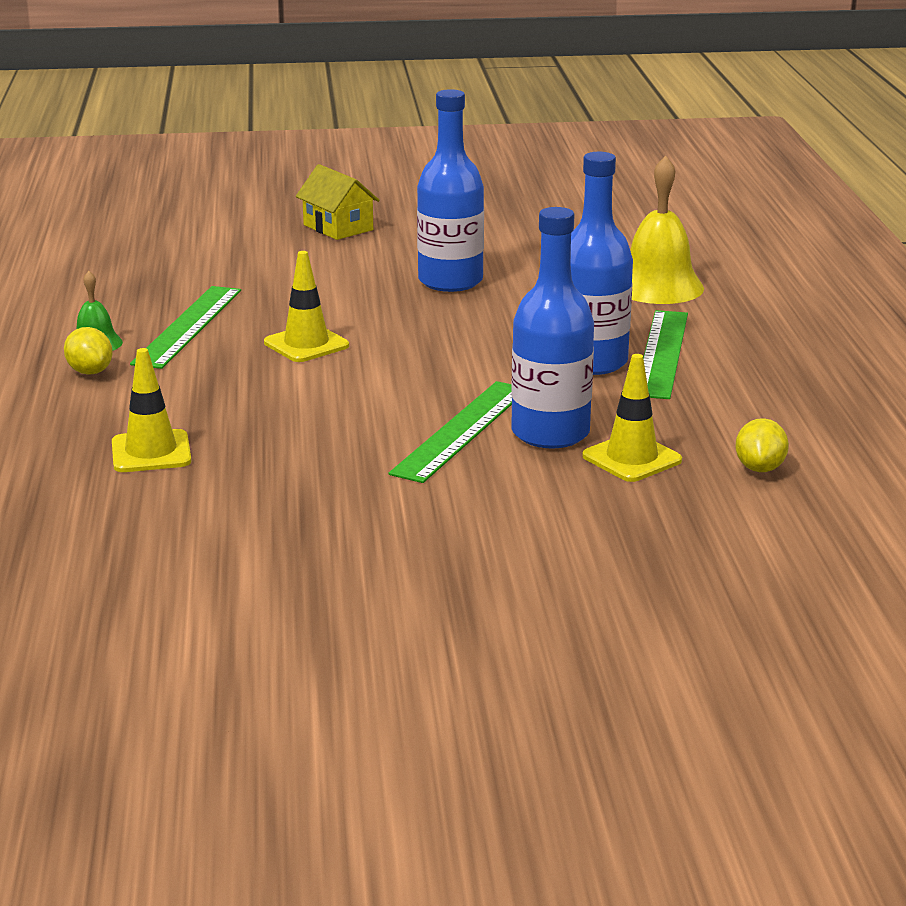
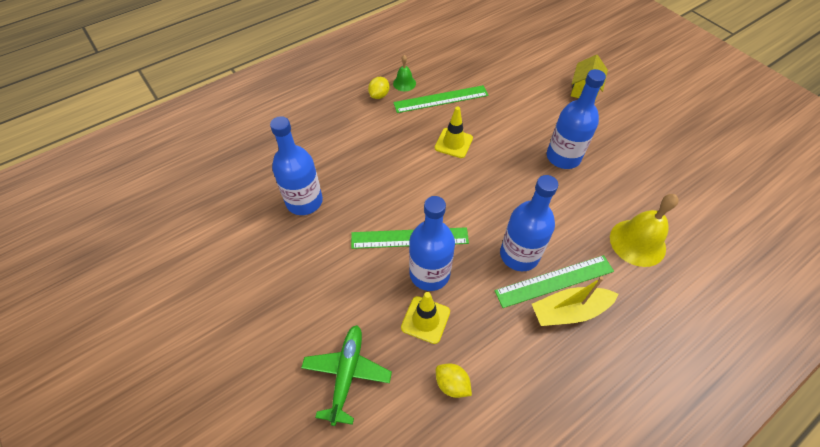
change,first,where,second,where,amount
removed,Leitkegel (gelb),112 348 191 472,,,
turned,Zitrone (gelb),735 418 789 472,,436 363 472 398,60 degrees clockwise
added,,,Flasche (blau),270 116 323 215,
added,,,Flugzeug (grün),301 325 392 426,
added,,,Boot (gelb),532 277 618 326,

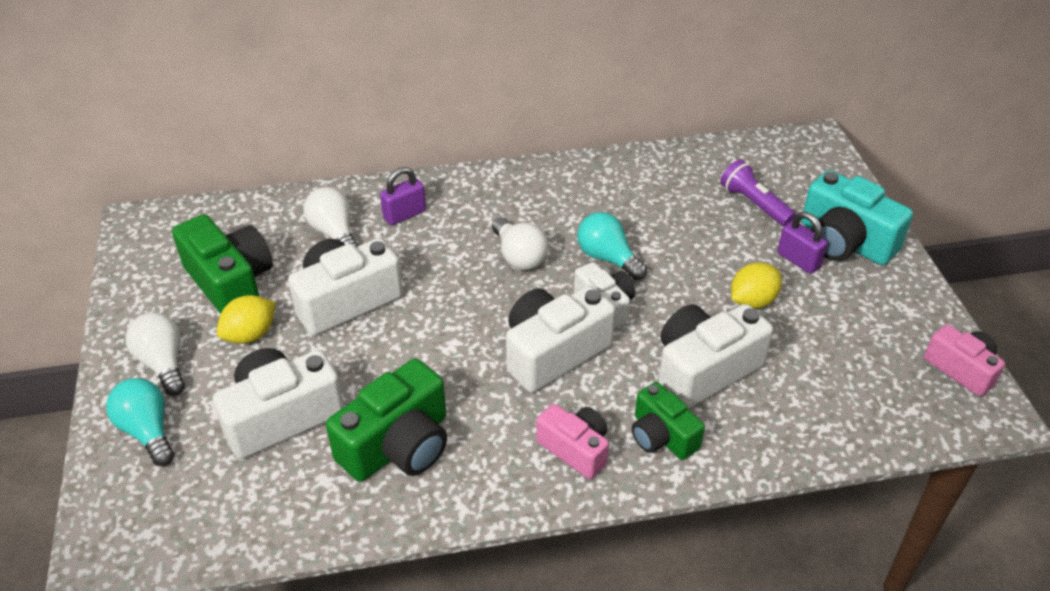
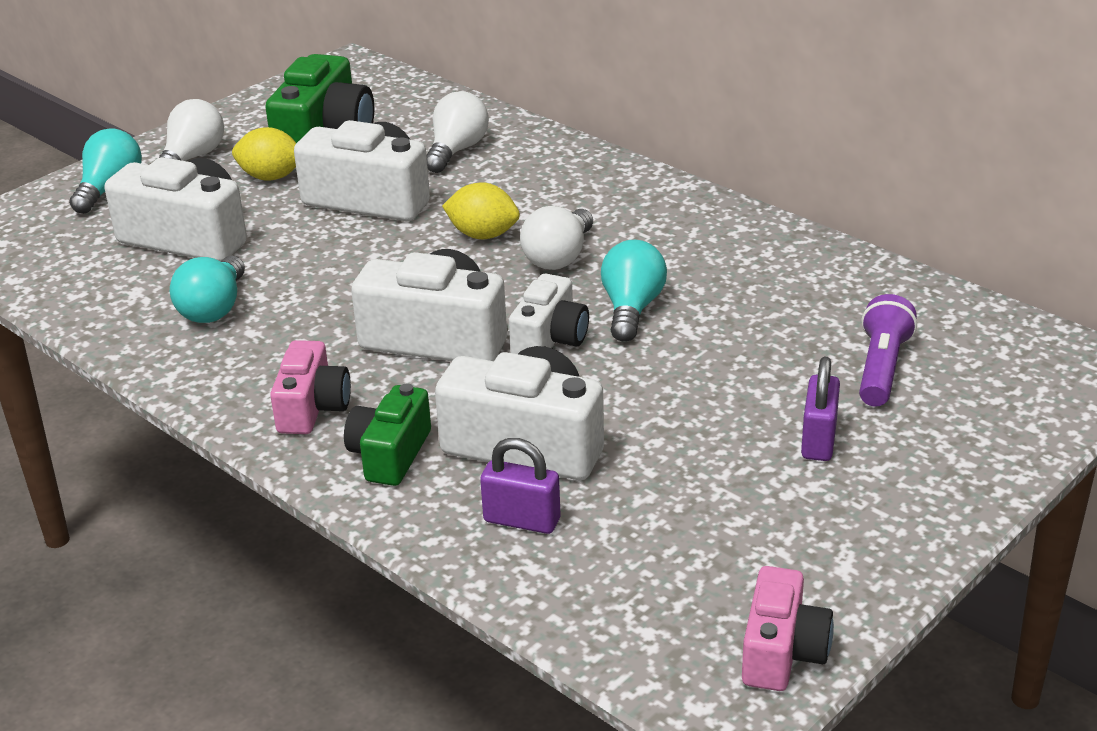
change,first,where,second,where,amount
replaced,Kamera (grün),326 359 447 482,Glühbirne (türkis),170 256 245 323,
moved,Vorhängeschloss (lila),380 167 426 225,,480 438 561 534,
moved,Zitrone (gelb),731 262 782 309,,442 182 520 239,
removed,Kamera (türkis),801 170 913 265,,,

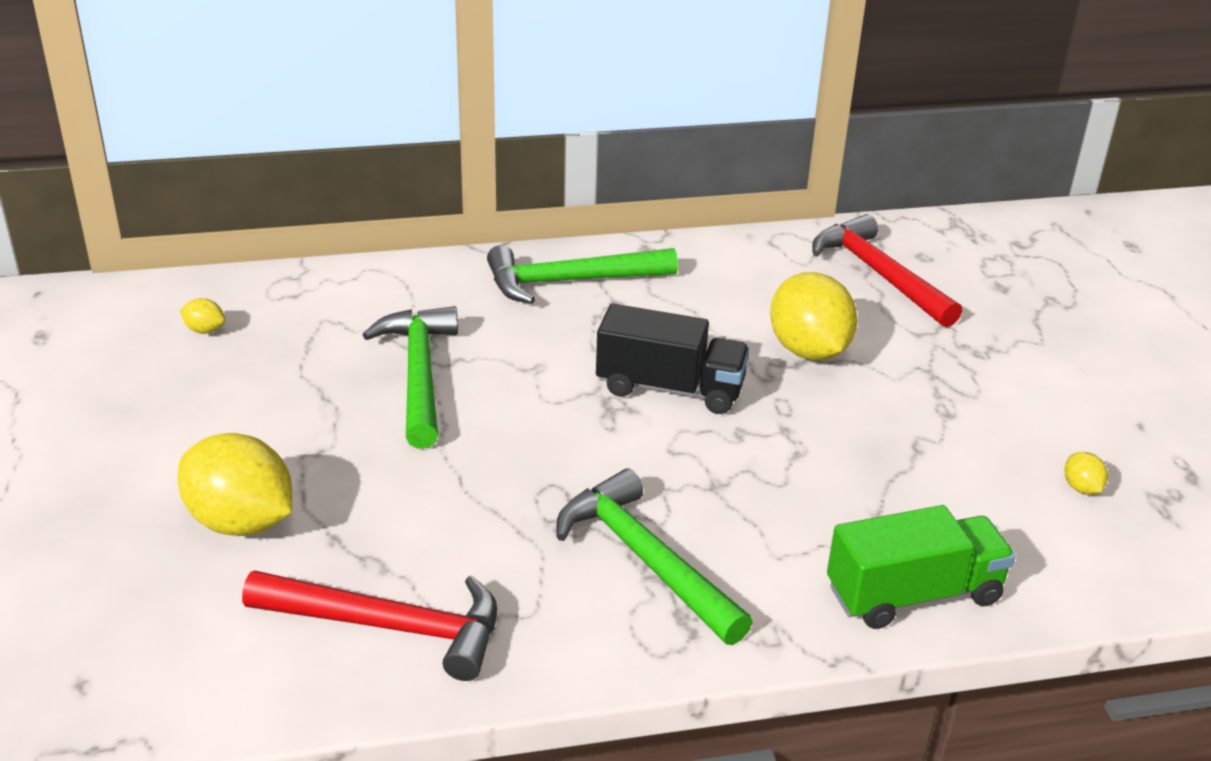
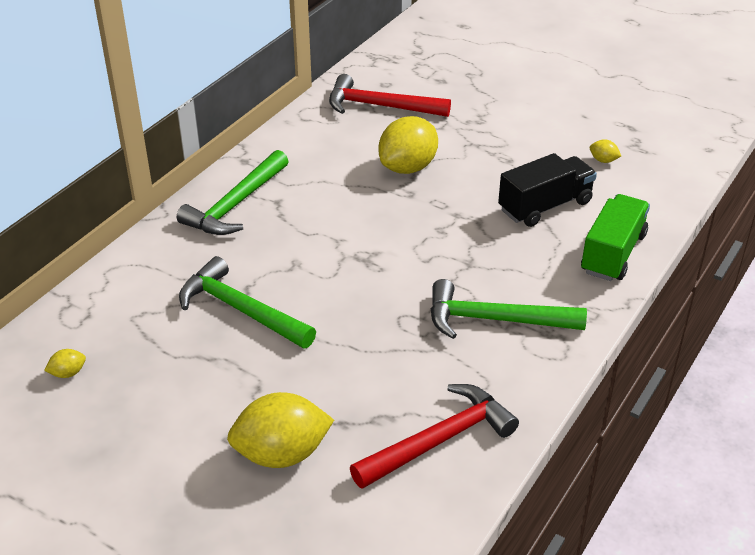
change,first,where,second,where,amount
moved,Lastwagen (schwarz),596 304 750 414,,498 153 597 227,
turned,Zitrone (gelb),770 272 858 361,,379 116 438 174,75 degrees counterclockwise

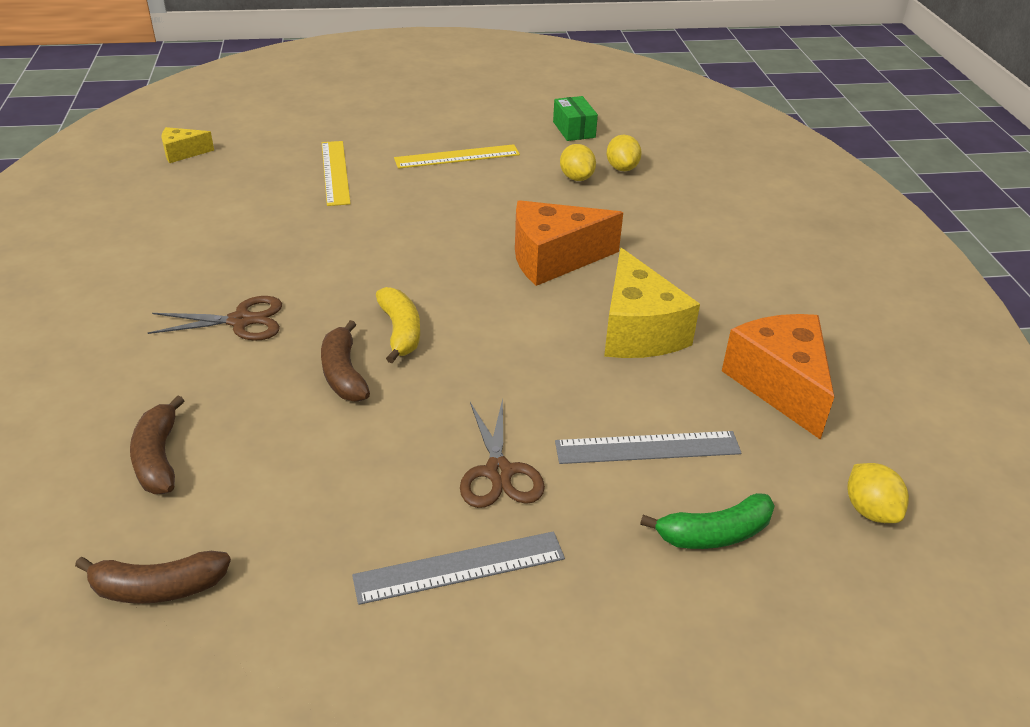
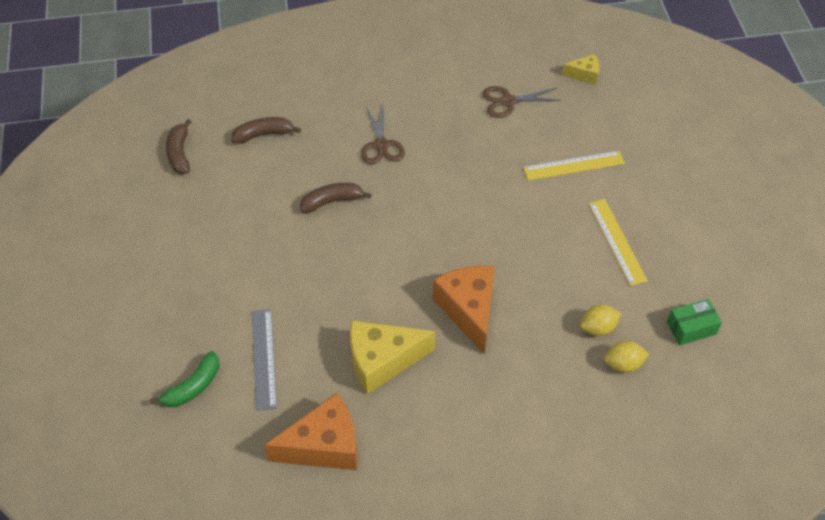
change,first,where,second,where,amount
turned,Käse (gelb),162 127 214 163,,562 54 599 85,105 degrees clockwise
removed,Lineal (grau),352 531 565 605,,,
removed,Banane (gelb),376 287 420 363,,,
moved,Schere (braun),460 398 545 508,,482 86 562 118,
turned,Banane (grün),640 493 775 549,,150 351 219 407,120 degrees counterclockwise
removed,Zitrone (gelb),848 463 909 523,,,

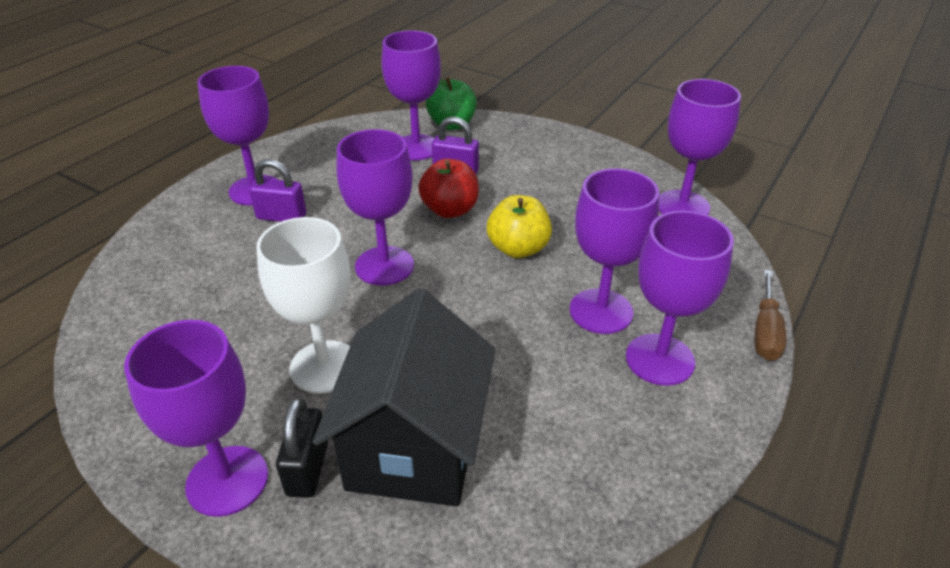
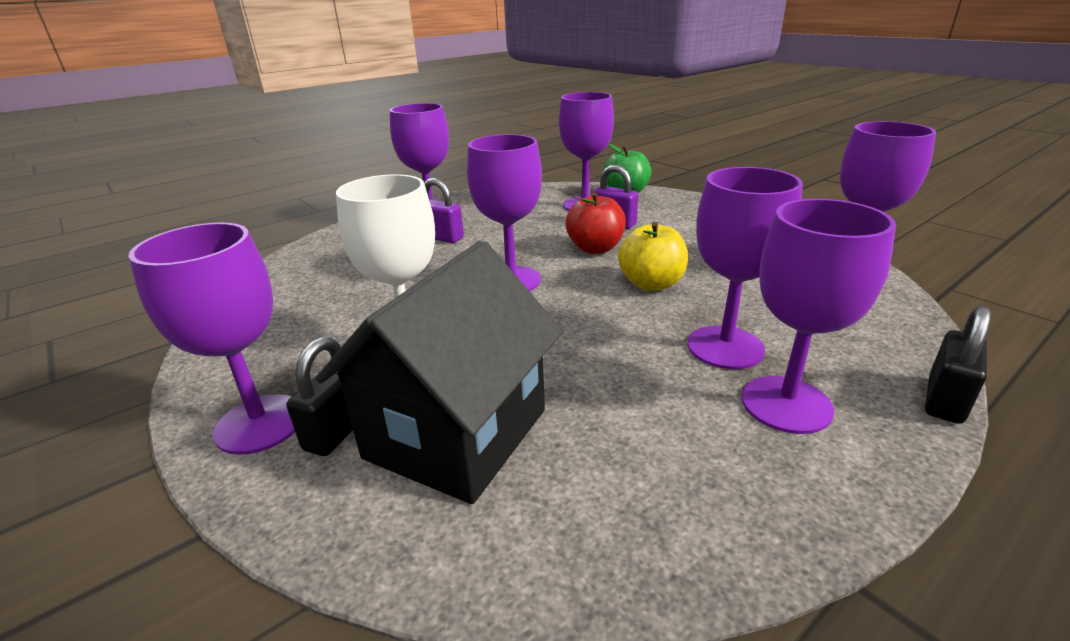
change,first,where,second,where,amount
replaced,Schraubenzieher (braun),755 270 786 361,Vorhängeschloss (schwarz),925 306 991 424,

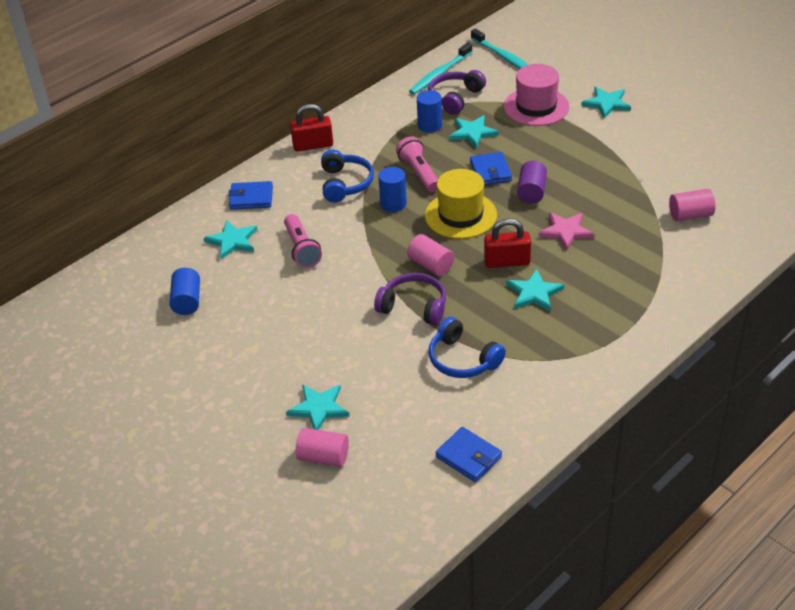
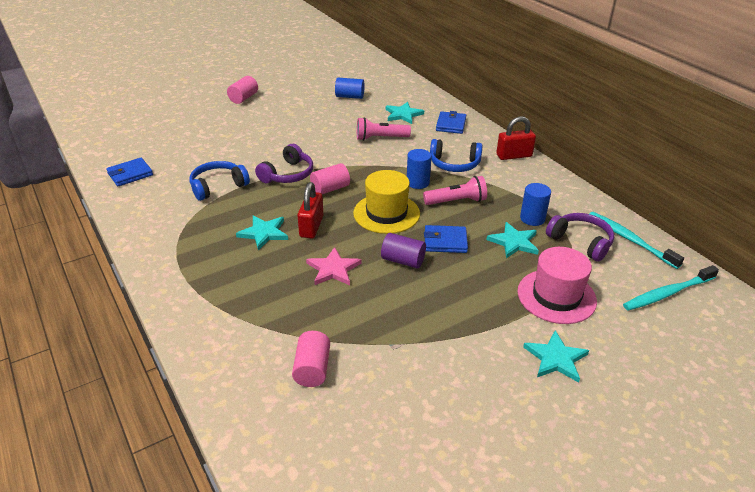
change,first,where,second,where,amount
removed,Stern (türkis),286 384 350 430,,,
turned,Vorhängeschloss (rot),290 104 333 152,,496 116 536 160,75 degrees clockwise
moved,Vollzylinder (rosa),296 428 349 467,,227 76 258 104,

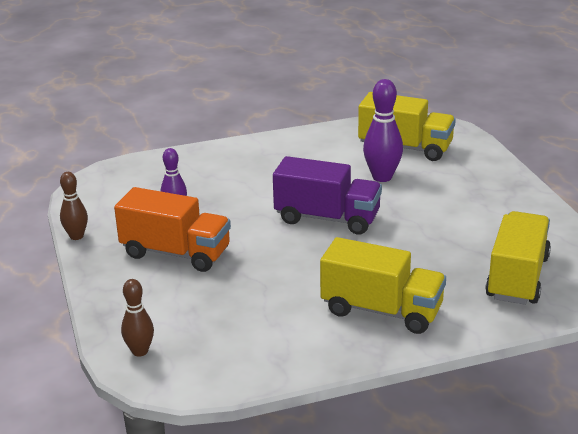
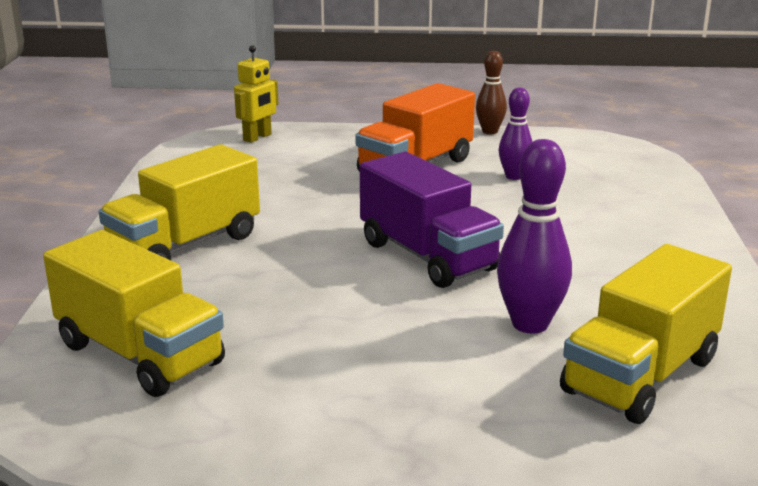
change,first,where,second,where,amount
replaced,Bowlingkegel (braun),121 279 154 357,Roboter (gelb),234 45 278 143,
turned,Lastwagen (lila),273 156 382 235,,360 152 504 288,75 degrees counterclockwise

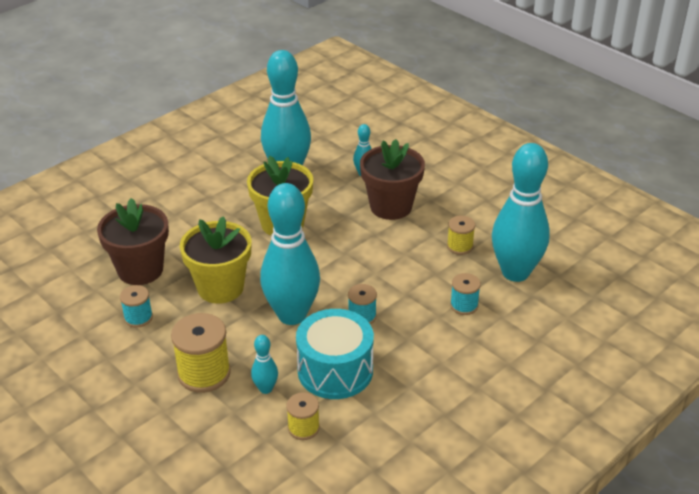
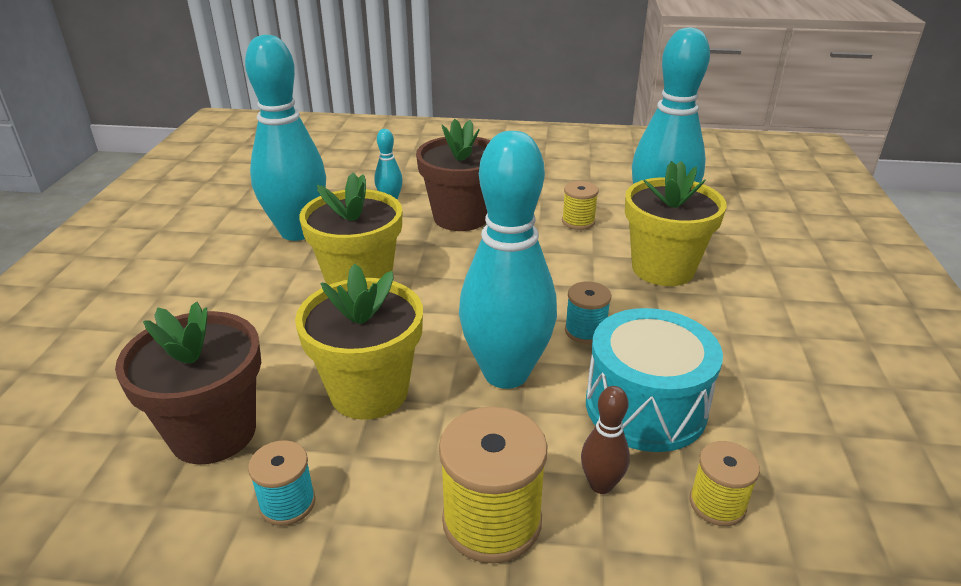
change,first,where,second,where,amount
recoloured,Bowlingkegel (türkis),251 335 278 394,Bowlingkegel (braun),581 386 630 494,
replaced,Garnrolle (türkis),450 273 481 315,Blumentopf (gelb),625 161 727 286,

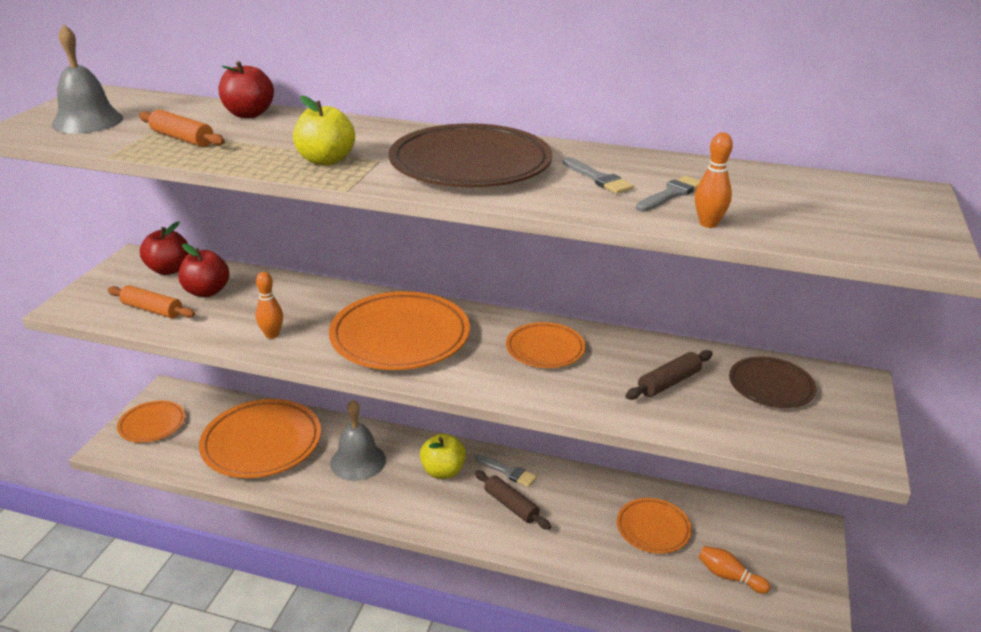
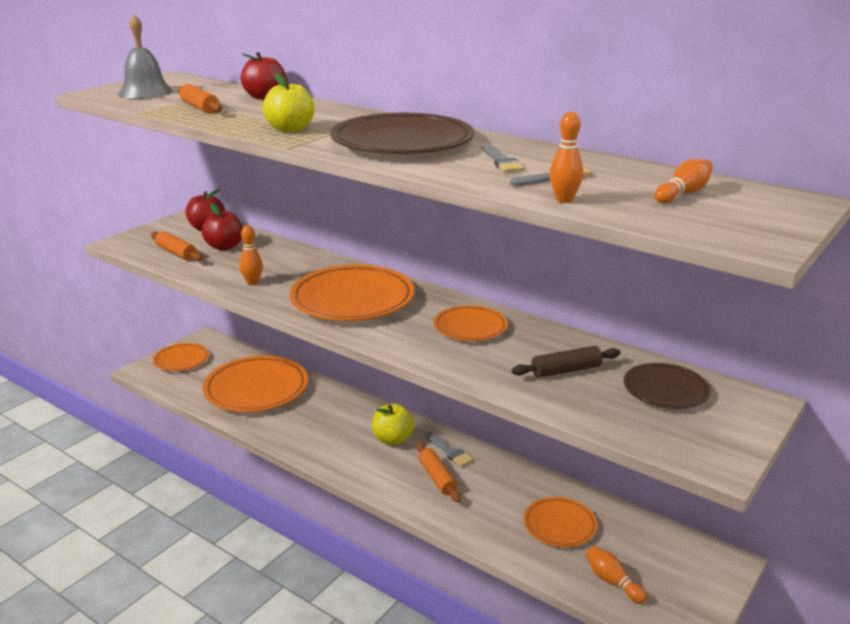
change,first,where,second,where,amount
removed,Glocke (grau),330 399 386 481,,,
recoloured,Nudelholz (braun),475 470 551 530,Nudelholz (orange),416 442 461 503,
added,,,Bowlingkegel (orange),655 159 713 204,

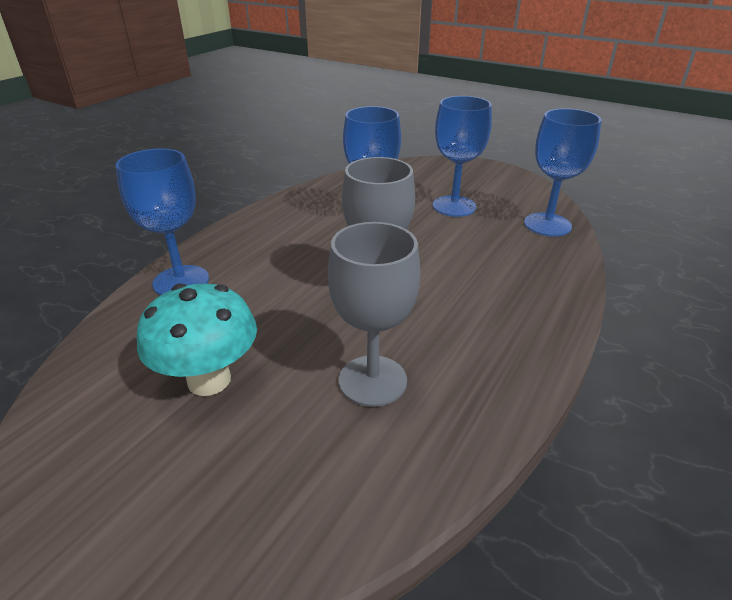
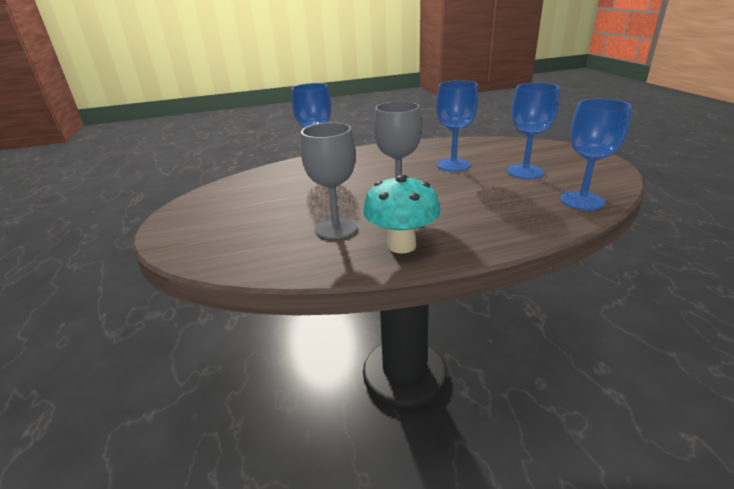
change,first,where,second,where,amount
moved,Pilz (türkis),137 283 257 396,,363 175 441 253,

